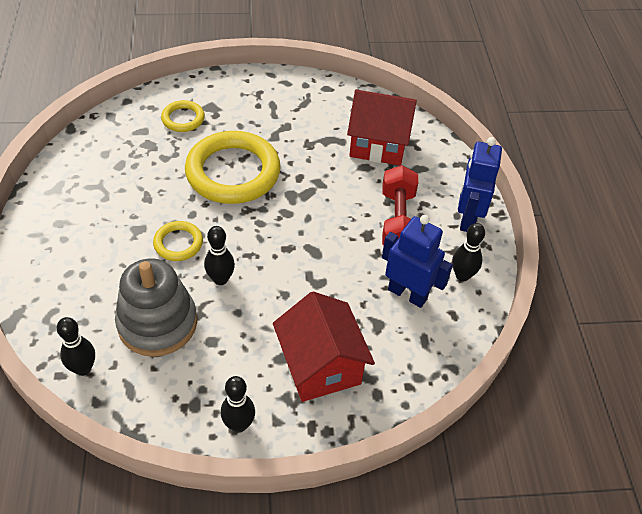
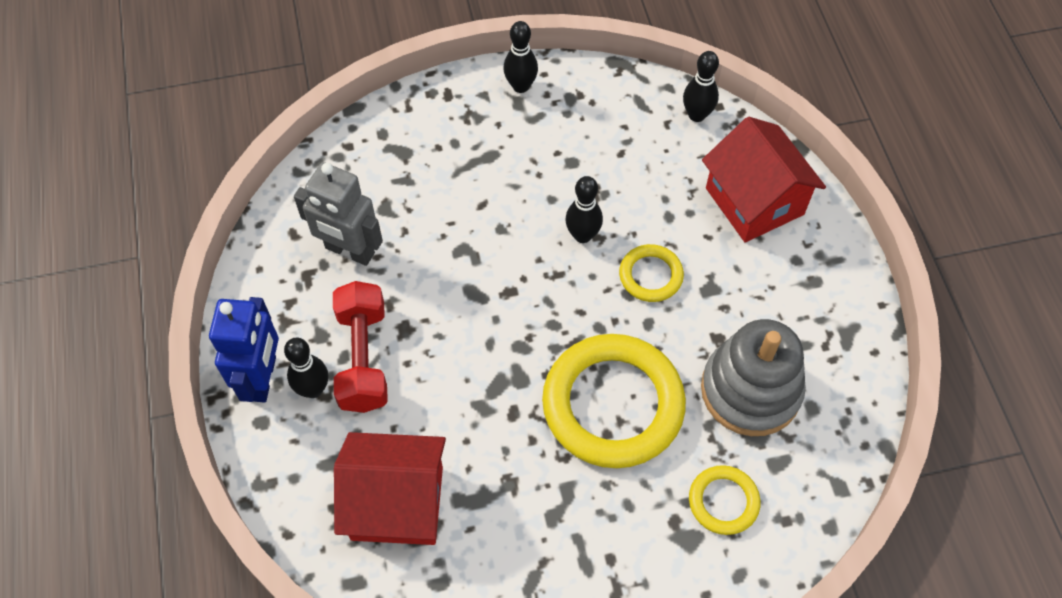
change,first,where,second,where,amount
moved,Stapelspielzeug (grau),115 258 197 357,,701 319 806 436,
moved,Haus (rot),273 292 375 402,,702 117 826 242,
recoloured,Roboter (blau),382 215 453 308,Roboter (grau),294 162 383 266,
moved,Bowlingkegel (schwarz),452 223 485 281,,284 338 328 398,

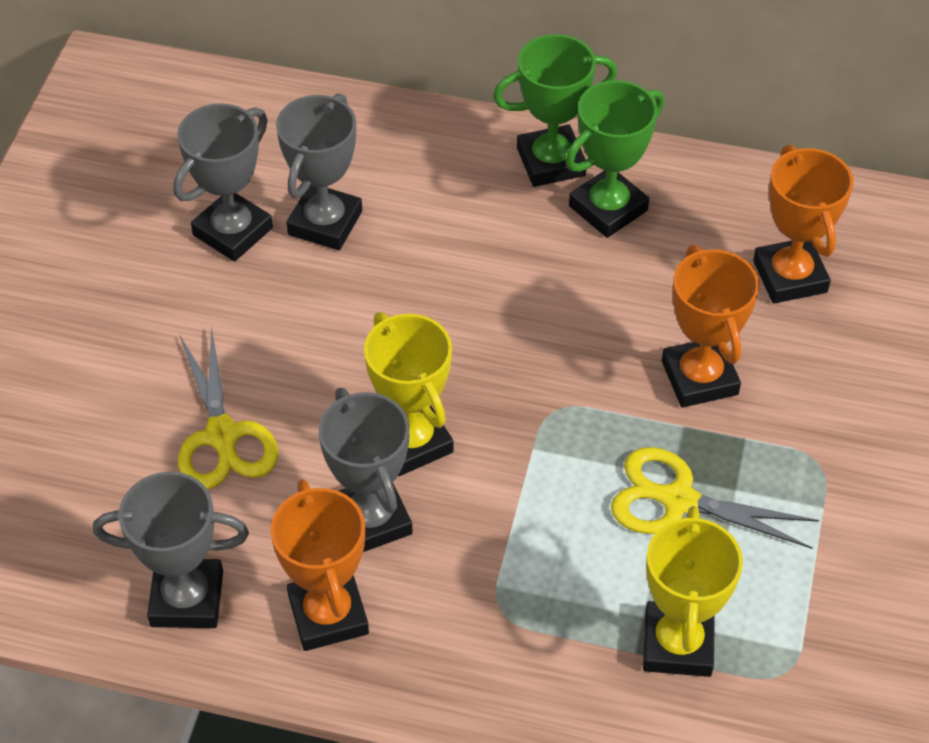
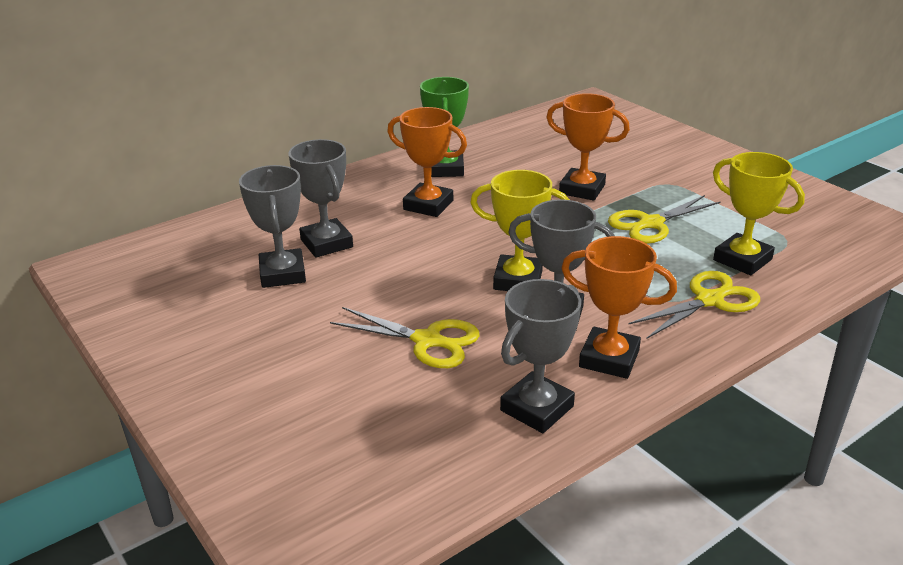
change,first,where,second,where,amount
removed,Pokal (grün),493 34 617 187,,,
moved,Pokal (orange),753 145 853 304,,387 107 467 217,
added,,,Schere (gelb),628 271 760 339,

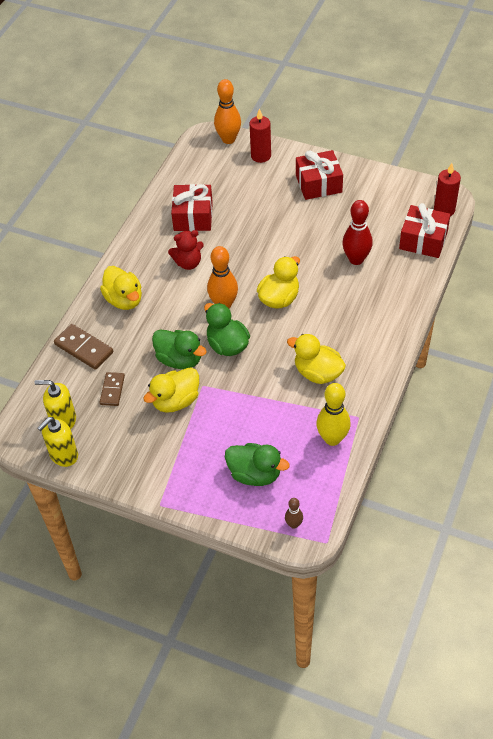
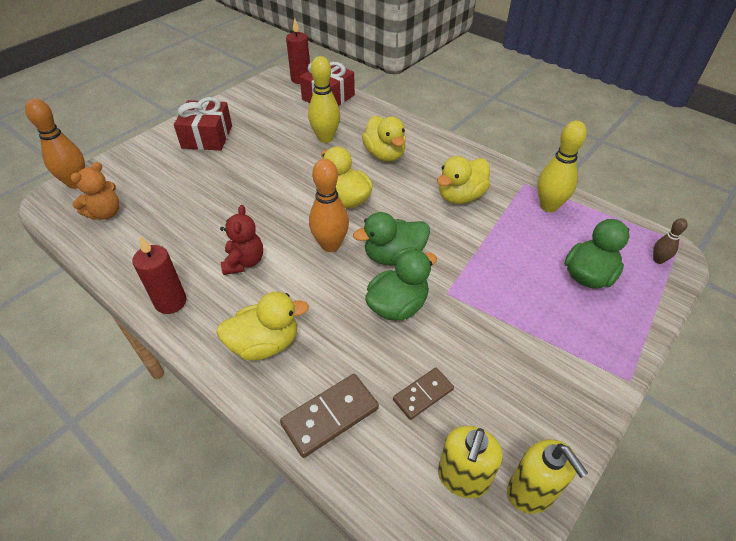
change,first,where,second,where,amount
turned,Dominostein (braun),100 372 125 406,,393 368 454 420,60 degrees counterclockwise
moved,Ente (gelb),143 367 199 413,,362 115 406 162,
removed,Geschenk (rot),171 184 213 231,,,
moved,Kerze (rot),249 108 271 163,,133 236 186 314,
recoloured,Bowlingkegel (rot),342 200 373 265,Bowlingkegel (gelb),308 56 340 143,
added,,,Teddybär (orange),70 162 119 220,

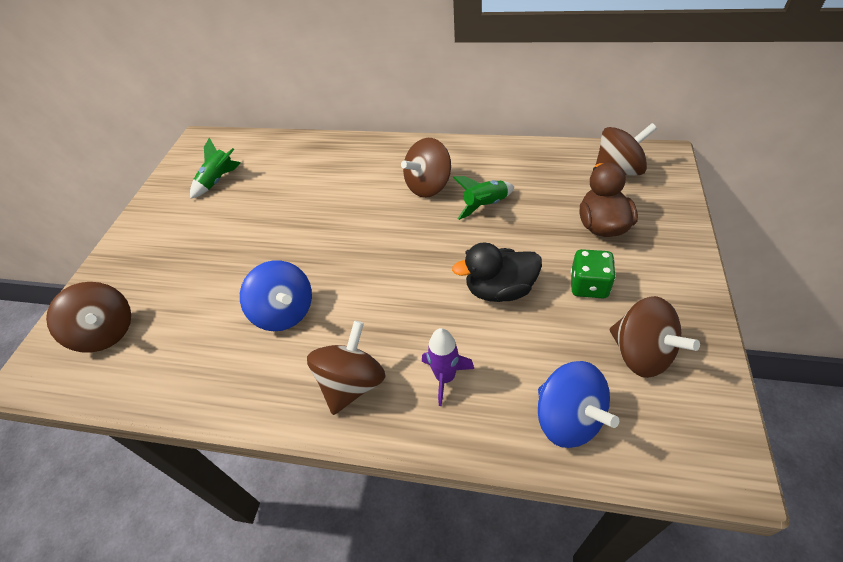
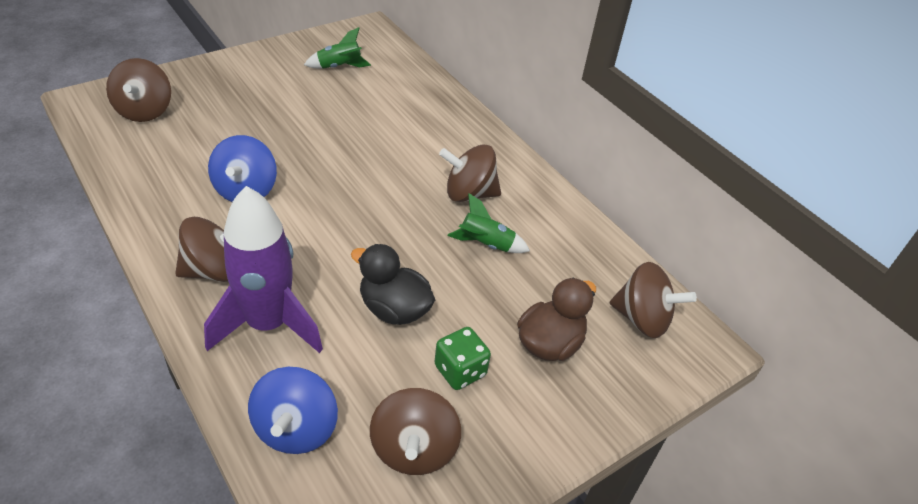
change,first,where,second,where,amount
resized,Rakete (lila),422 328 474 406,,204 186 323 353,x2.03

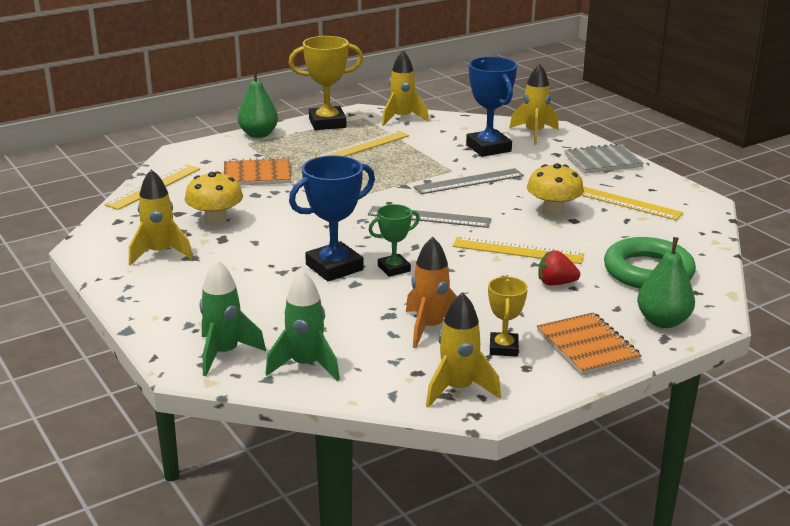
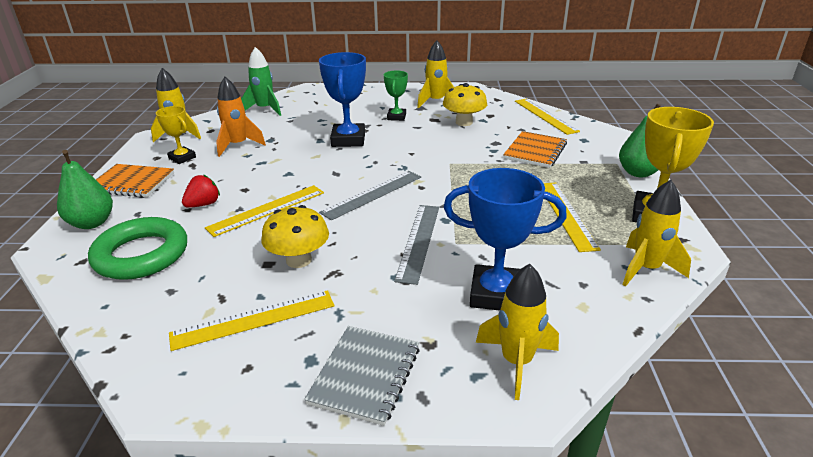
change,first,where,second,where,amount
removed,Rakete (grün),200 260 266 376,,,
moved,Pokal (grün),369 204 420 277,,384 70 408 121,

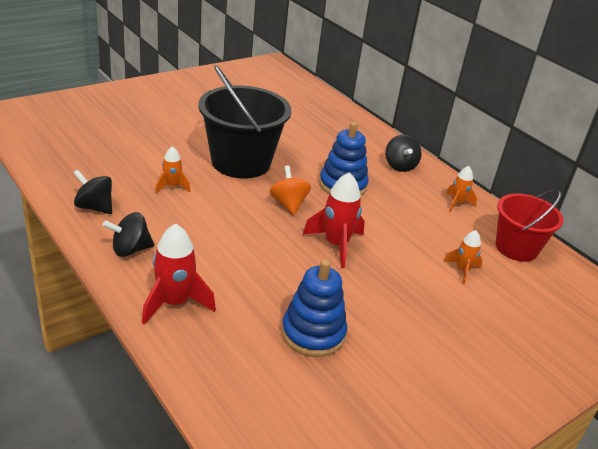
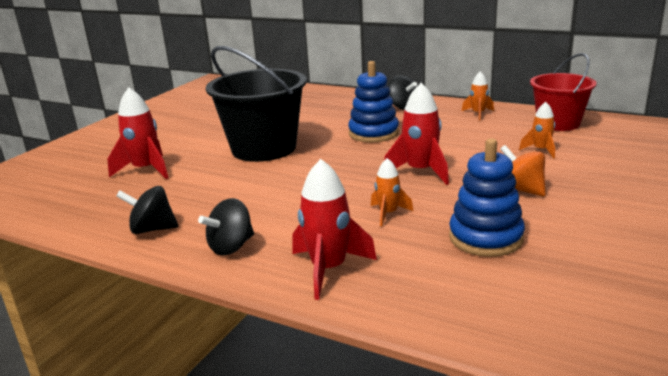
change,first,where,second,where,amount
moved,Rakete (orange),155 146 191 193,,371 158 413 226,
moved,Kreisel (orange),270 166 311 215,,500 145 546 197,
added,,,Rakete (rot),108 87 168 179,

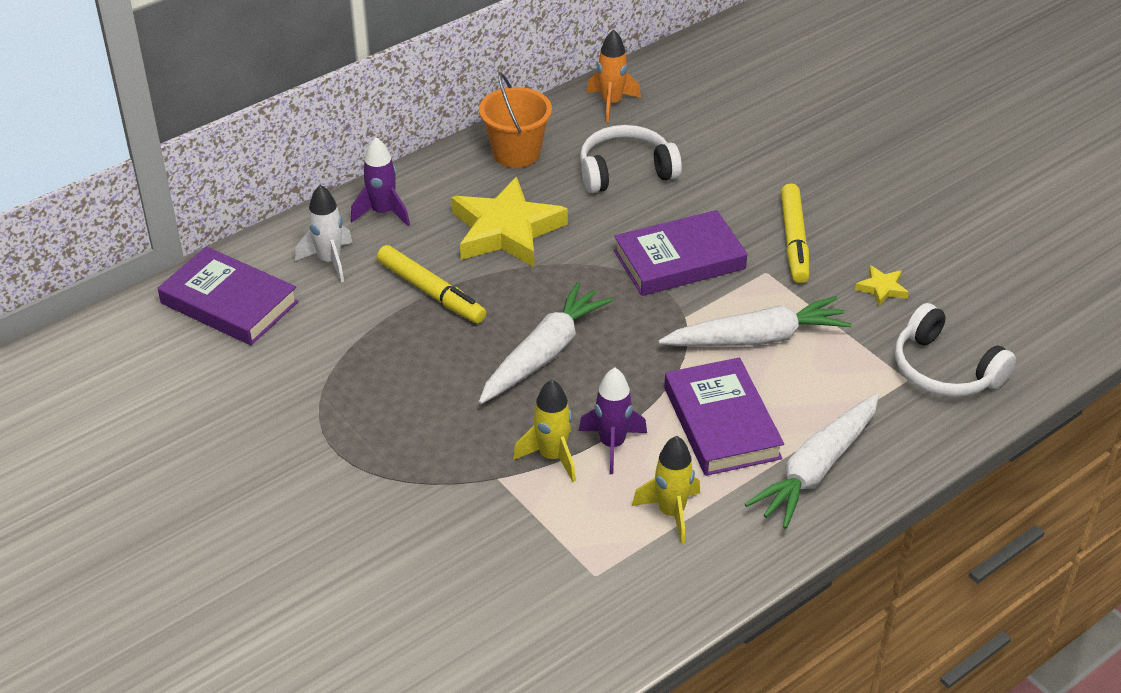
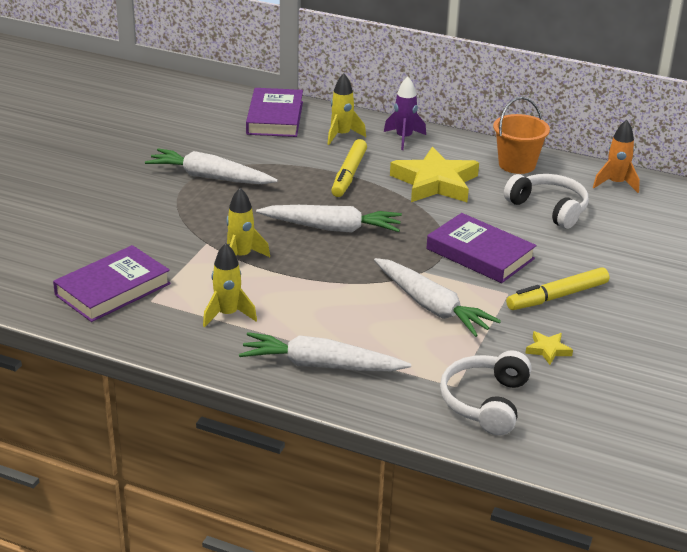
change,first,where,second,where,amount
recoloured,Rakete (weiß),295 185 353 282,Rakete (gelb),327 73 366 145,
removed,Rakete (lila),579 368 647 474,,,
moved,Buch (lila),664 357 784 476,,53 245 171 322,
added,,,Karotte (weiß),145 148 278 184,

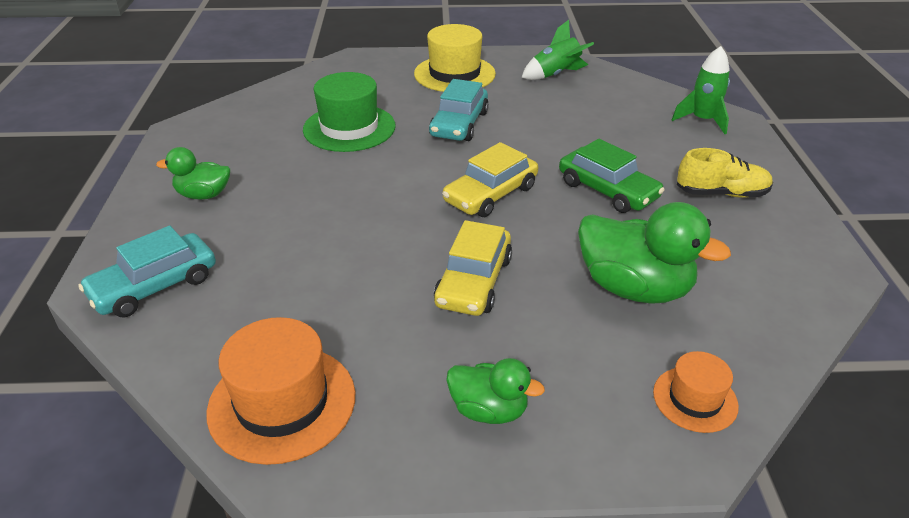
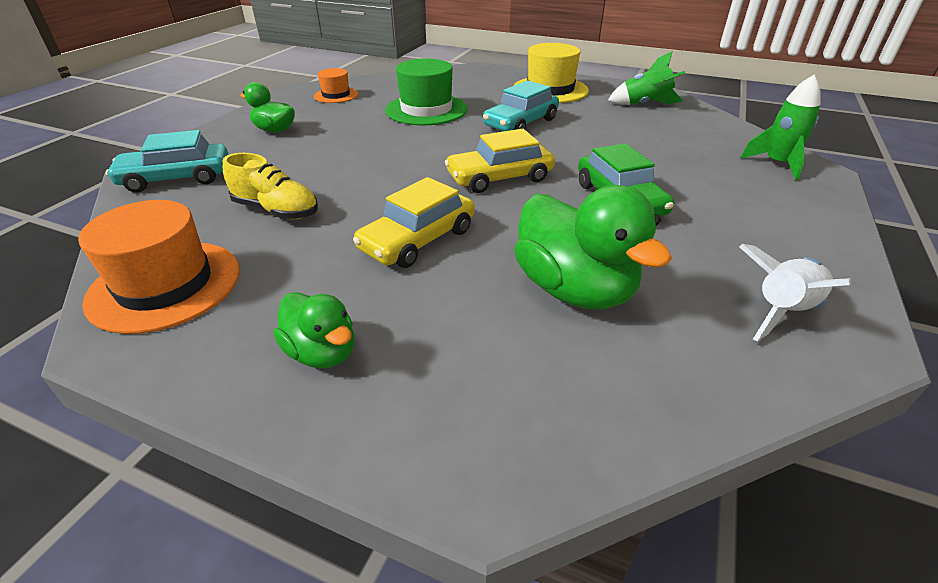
change,first,where,second,where,amount
moved,Hut (orange),653 351 739 433,,314 68 358 103,
moved,Schuh (gelb),677 148 773 198,,223 153 318 219,
added,,,Rakete (weiß),739 244 851 341,

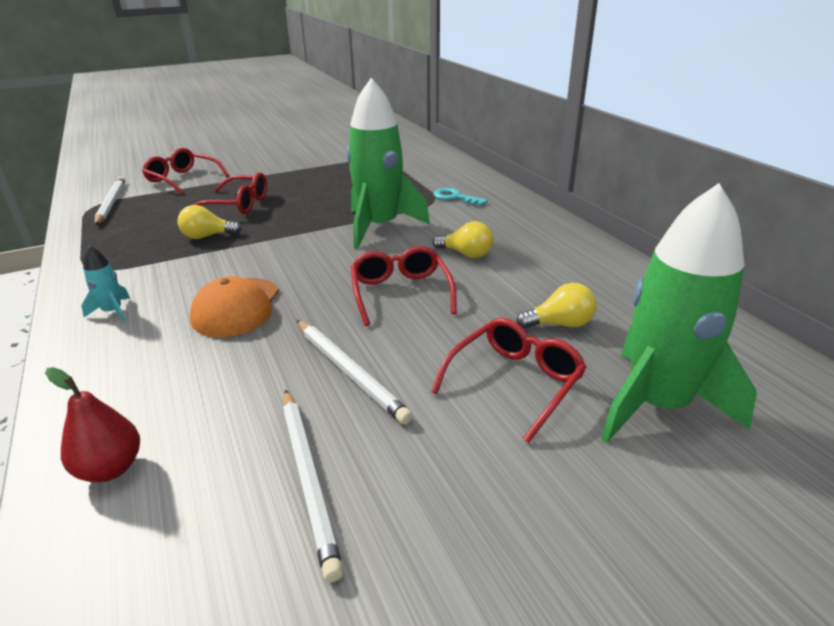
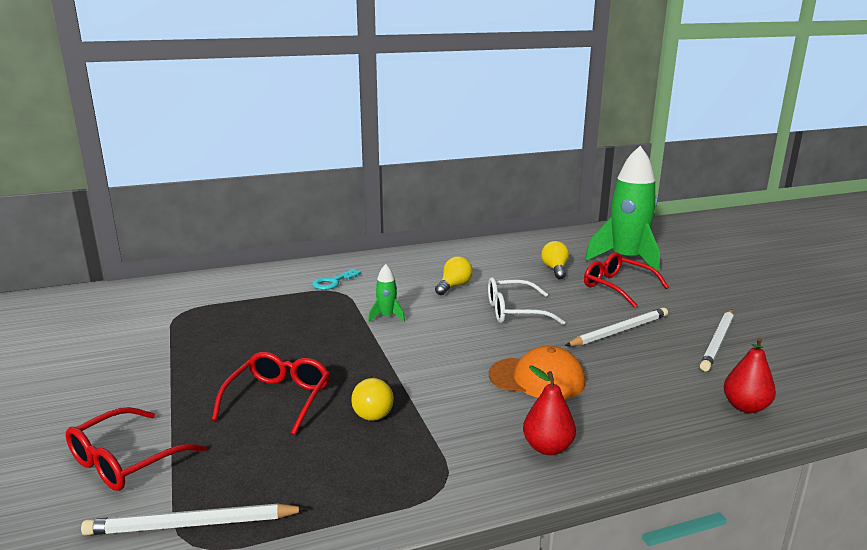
change,first,where,second,where,amount
replaced,Rakete (türkis),81 246 130 322,Birne (rot),523 366 576 455,
turned,Bleistift (weiß),283 390 344 582,,700 309 734 371,135 degrees clockwise
resized,Rakete (grün),347 78 430 249,,368 264 405 321,x0.41
recoloured,Brille (rot),351 246 457 326,Brille (weiß),488 277 566 325,

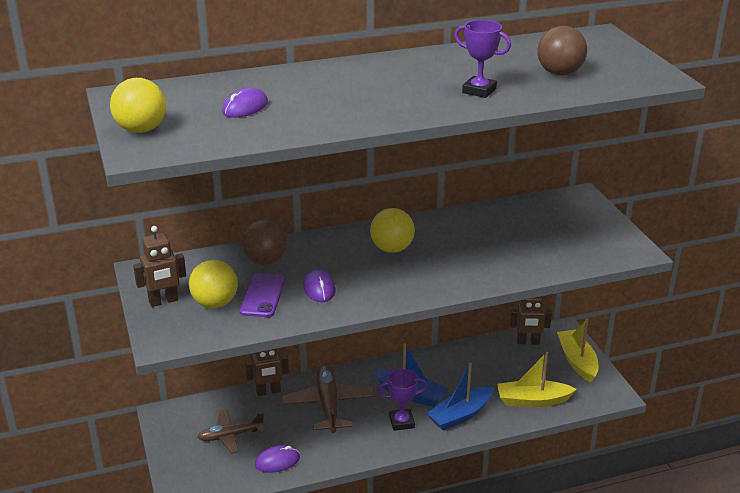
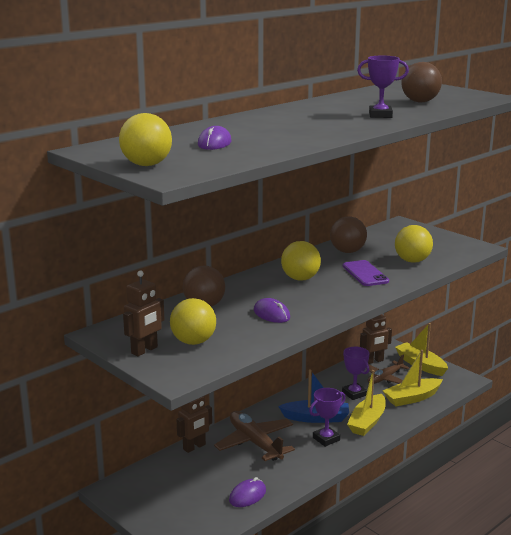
change,first,where,second,where,amount
moved,Flugzeug (braun),198 410 265 454,,366 354 409 384,
moved,Handy (lila),239 273 285 317,,343 260 389 286,
recoloured,Boot (blau),426 363 494 431,Boot (gelb),347 370 386 436,
added,,,Ball (braun),330 216 367 253,
added,,,Pokal (lila),342 347 369 400,
added,,,Ball (gelb),395 225 433 263,

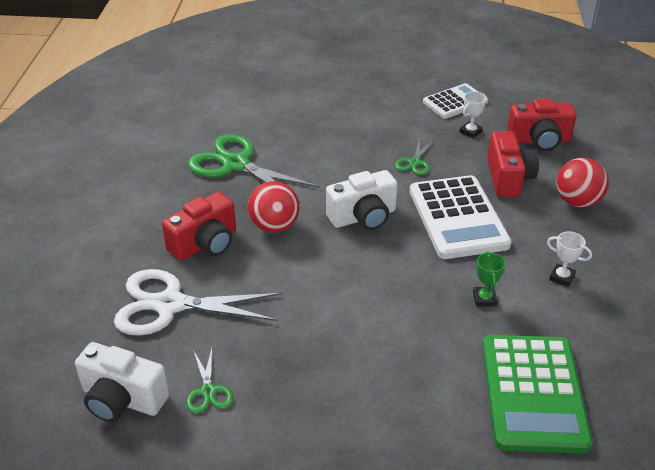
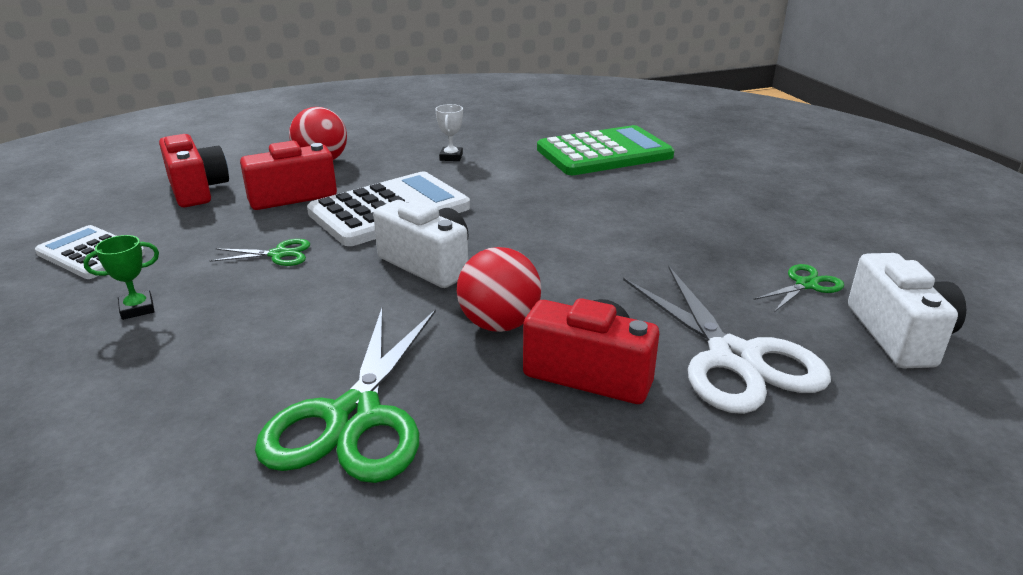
change,first,where,second,where,amount
removed,Pokal (weiß),459 91 487 139,,,
moved,Pokal (grün),473 251 506 307,,83 235 159 320,

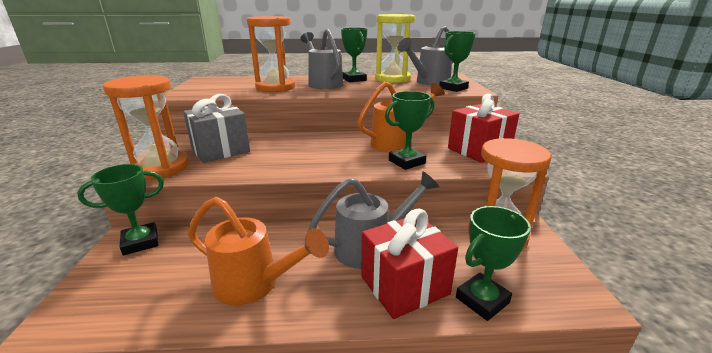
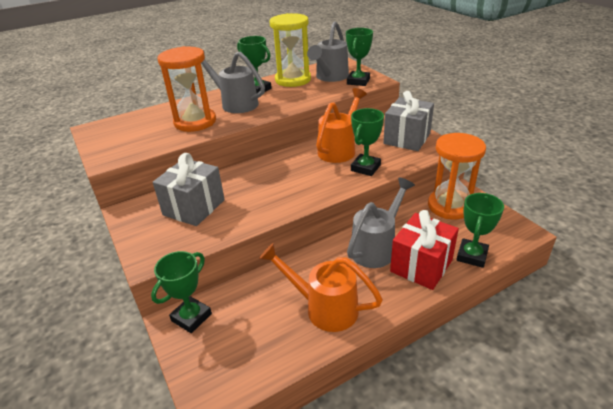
change,first,where,second,where,amount
removed,Sanduhr (orange),103 75 189 180,,,
turned,Gießkanne (orange),188 197 329 306,,259 243 383 332,150 degrees counterclockwise
recoloured,Geschenk (rot),448 94 519 163,Geschenk (grau),383 91 434 151,

